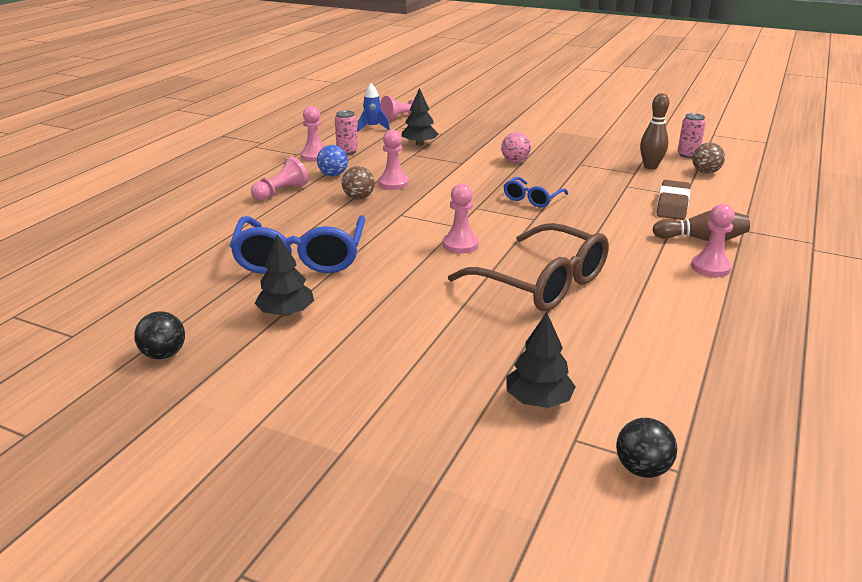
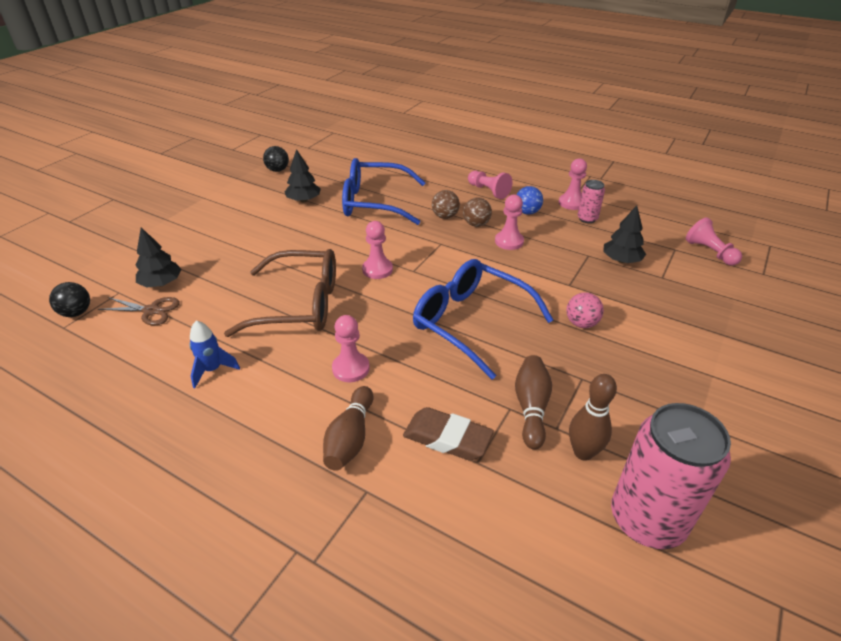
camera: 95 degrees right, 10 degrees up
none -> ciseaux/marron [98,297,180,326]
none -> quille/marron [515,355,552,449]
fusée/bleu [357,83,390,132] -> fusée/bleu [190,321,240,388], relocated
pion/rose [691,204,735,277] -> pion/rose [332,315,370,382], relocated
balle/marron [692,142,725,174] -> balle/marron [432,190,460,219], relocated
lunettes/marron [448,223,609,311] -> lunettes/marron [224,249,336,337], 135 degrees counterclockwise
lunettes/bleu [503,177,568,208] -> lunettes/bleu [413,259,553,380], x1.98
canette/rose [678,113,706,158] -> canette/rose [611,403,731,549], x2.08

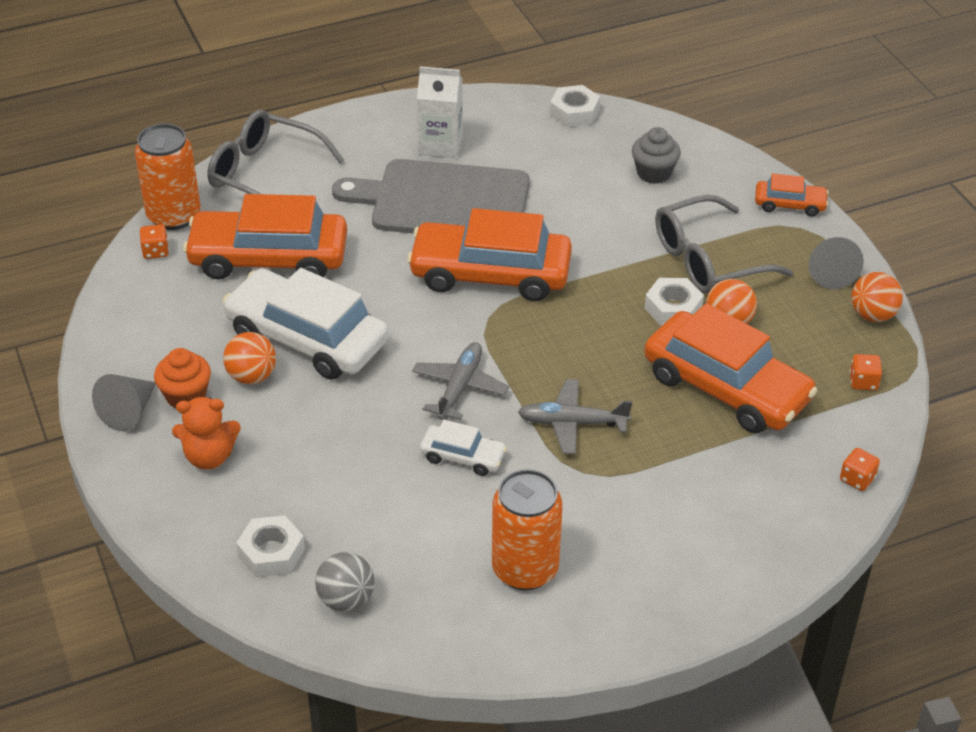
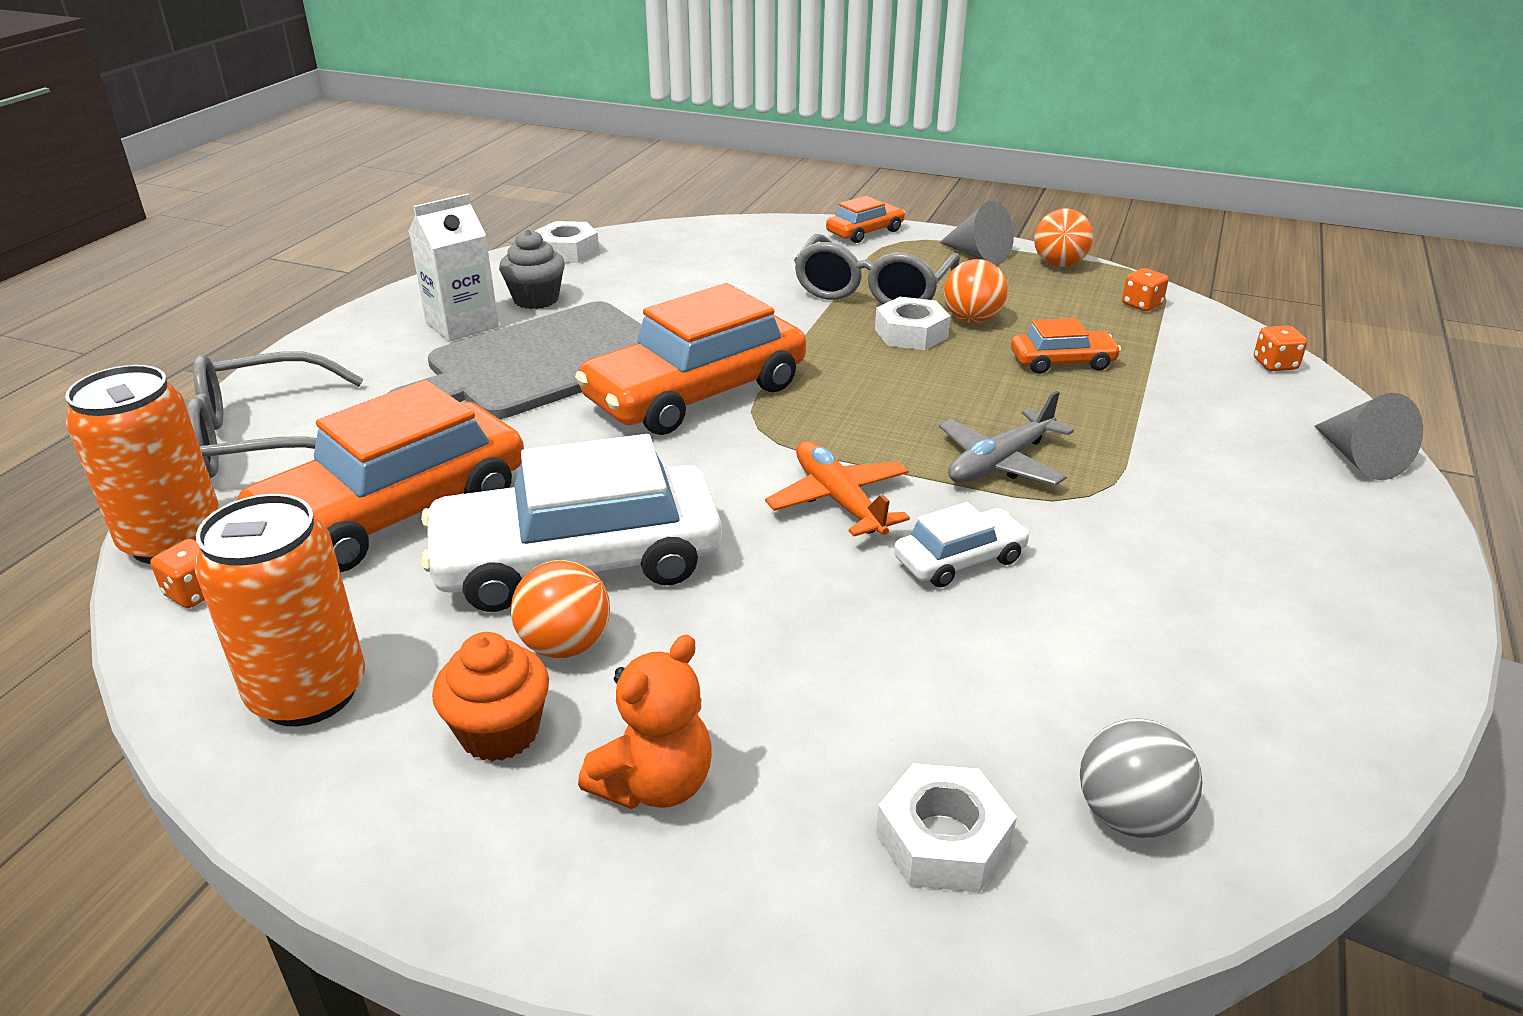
camera: 45 degrees left, 10 degrees down
cône/gris [92,374,156,431] -> cône/gris [1314,393,1423,480], relocated
canette/orange [492,469,563,590] -> canette/orange [194,494,365,726], relocated
muffin/gris [632,127,681,184] -> muffin/gris [499,229,565,309], relocated
avion/gris [412,342,509,420] -> avion/orange [765,441,910,536]
voiture/orange [644,303,818,433] -> voiture/orange [1011,318,1121,374], x0.47

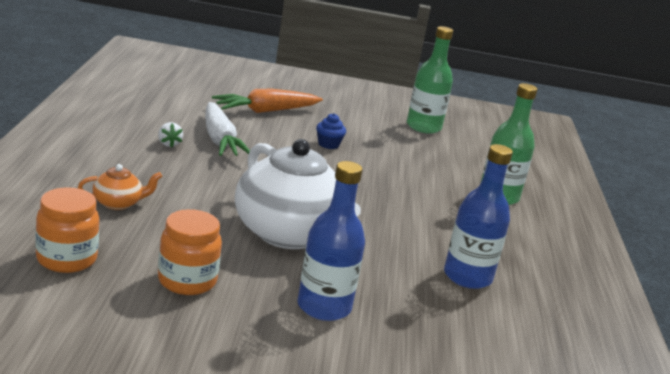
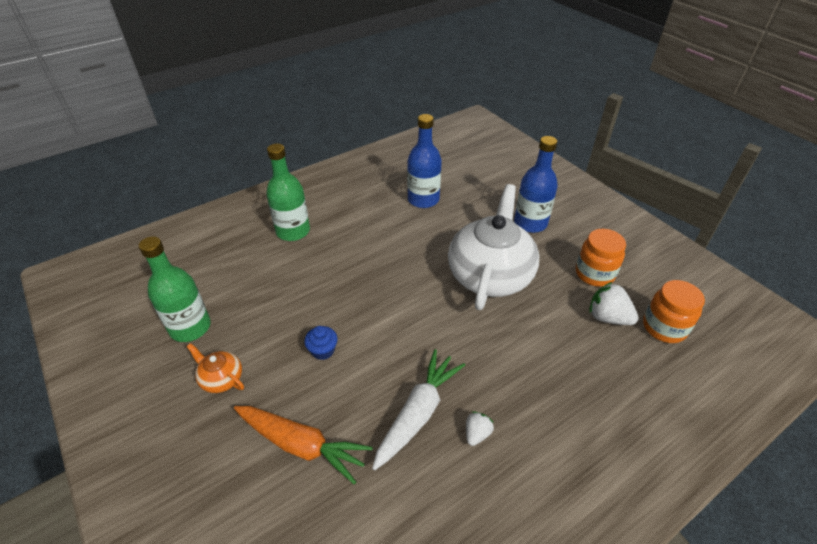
camera: 125 degrees left, 20 degrees up
none -> fraise/blanc [589,282,639,325]
théière/orange [78,164,162,210] -> théière/orange [187,343,244,393], relocated

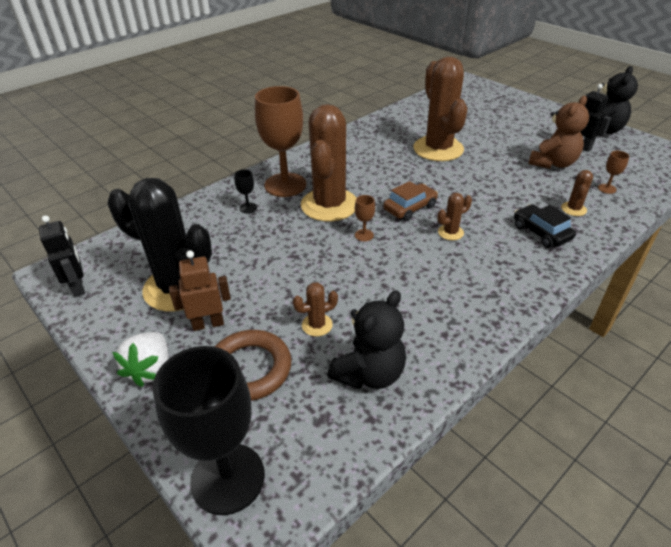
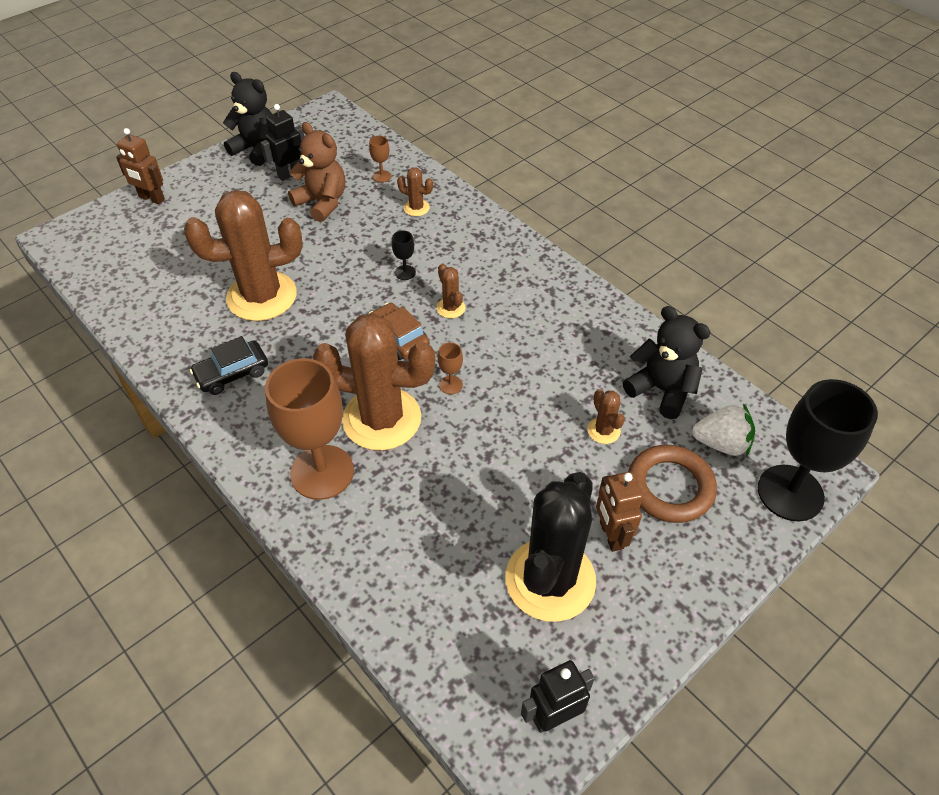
camera: 90 degrees left, 10 degrees up
none -> robot/marron [116,128,165,205]
fraise/blanc [112,332,168,387] -> fraise/blanc [692,403,755,456], relocated
verre à pied/noir [234,169,257,213] -> verre à pied/noir [392,230,416,280], relocated
voiture/noir [514,204,576,248] -> voiture/noir [190,336,268,395], relocated

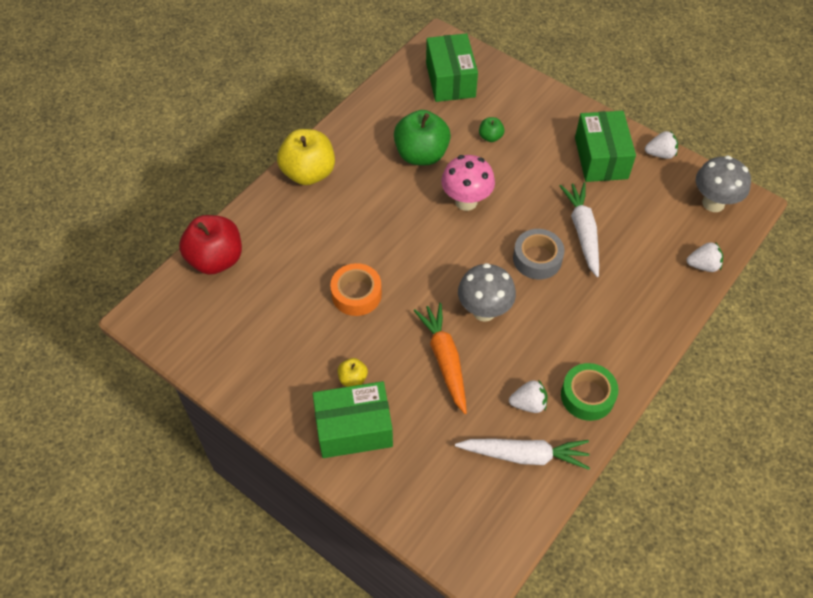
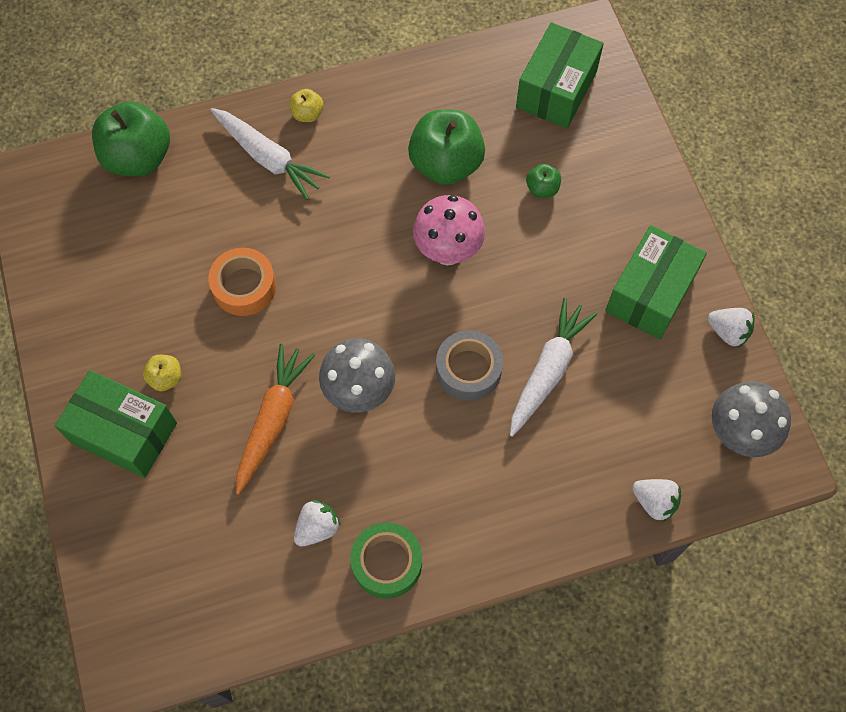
camera: 35 degrees right, 10 degrees up
carotte/blanc [455,439,590,470] -> carotte/blanc [210,108,330,200], relocated
pomme/rouge [179,215,242,275] -> pomme/vert [92,101,170,177]
fraise/blanc [509,380,547,413] -> fraise/blanc [294,500,341,546], 75 degrees counterclockwise
pomme/jaune [277,129,335,185] -> pomme/jaune [289,89,323,122], x0.46

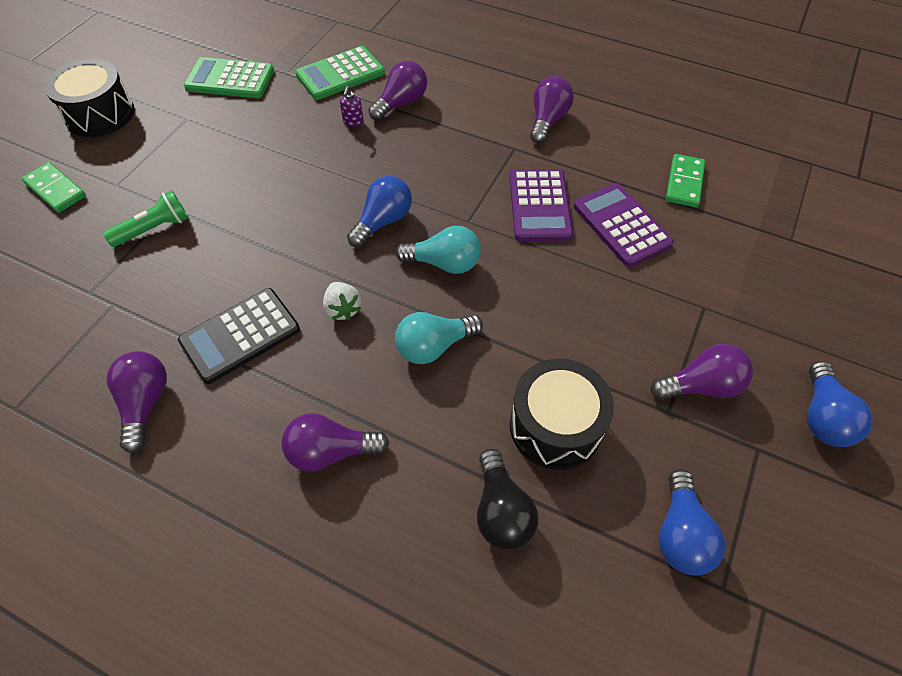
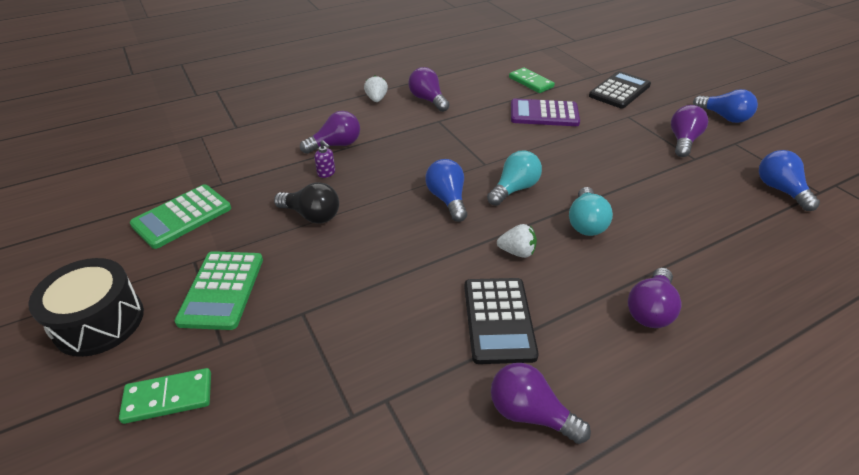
camera: 55 degrees left, 15 degrees down
lampe de poche/vert [103,190,189,247] -> none
calculatrice/violet [510,169,573,241] -> none
tambour/noir [510,359,614,470] -> none
none -> fraise/blanc [364,75,388,102]
none -> calculatrice/noir [589,71,651,109]
calculatrice/vert [296,46,385,100] -> calculatrice/vert [174,251,263,330], relocated
ampoule/noir [477,449,538,550] -> ampoule/noir [274,182,339,223], relocated
ampoule/violet [369,61,427,121] -> ampoule/violet [300,111,360,154], 75 degrees clockwise
ampoule/bleu [658,469,726,575] -> ampoule/bleu [759,150,820,211], 150 degrees counterclockwise

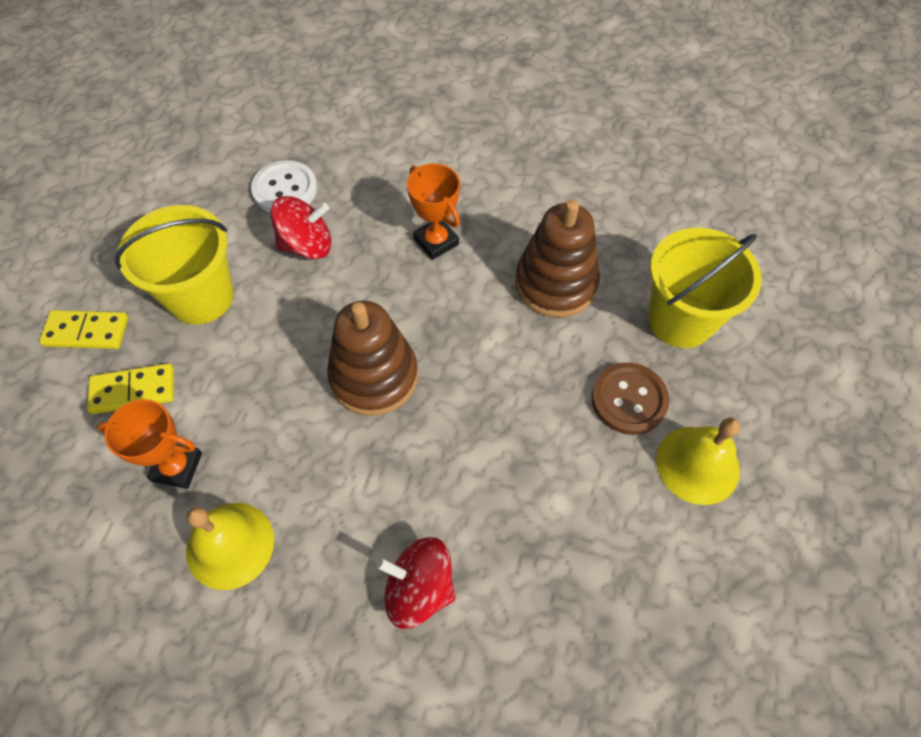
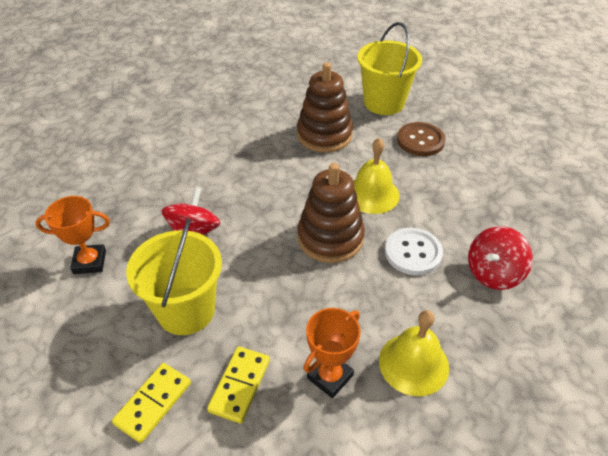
camera: 60 degrees left, 15 degrees down
bouton/blanc [251,160,317,213] -> bouton/blanc [385,228,443,275], relocated
trophée/orange [407,163,460,260] -> trophée/orange [35,196,110,274], relocated
cloche/jaune [656,418,740,505] -> cloche/jaune [353,138,400,214], relocated

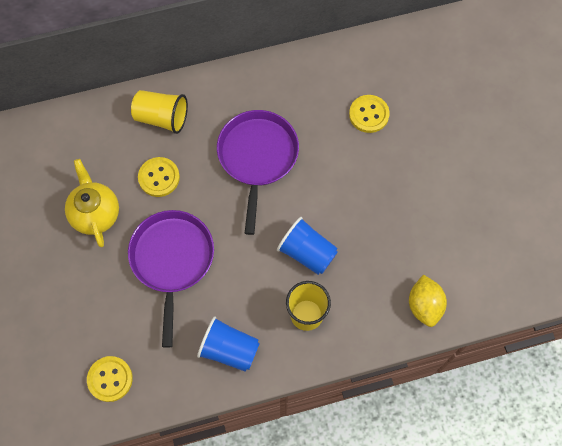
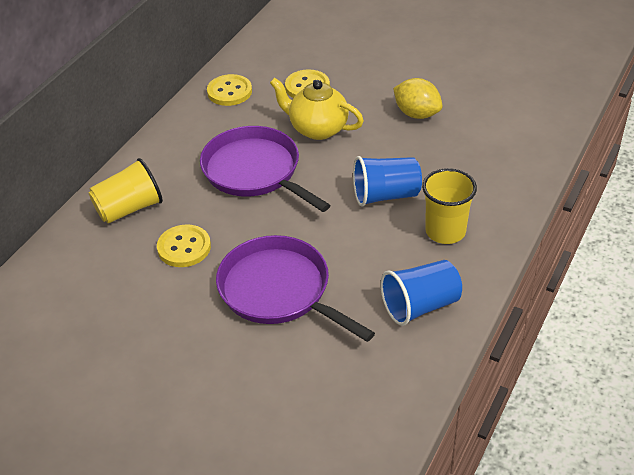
camera: 45 degrees left, 25 degrees down
théière/jaune [65,159,119,247] -> théière/jaune [270,78,364,140], relocated
bouton/jaune [87,356,133,402] -> bouton/jaune [207,74,252,106], relocated
citron/jaune [409,275,447,327] -> citron/jaune [393,78,443,119], relocated

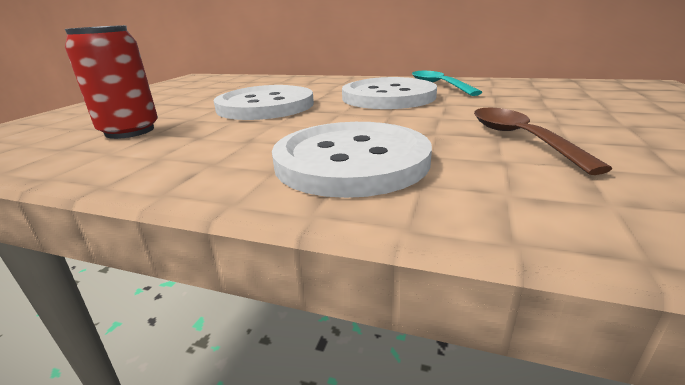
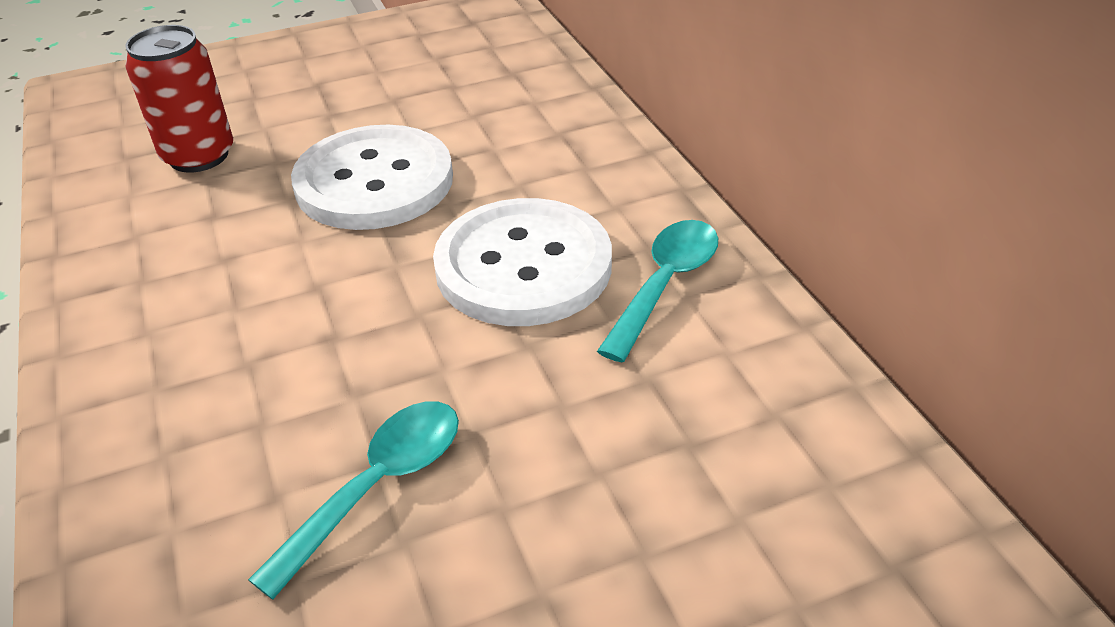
camera: 50 degrees right, 15 degrees up
bouton/blanc [272,122,432,198] -> none
cuillère/marron [474,108,612,175] -> cuillère/turquoise [248,401,459,599]

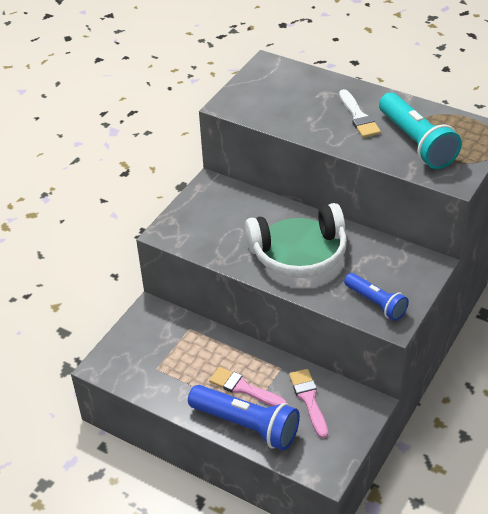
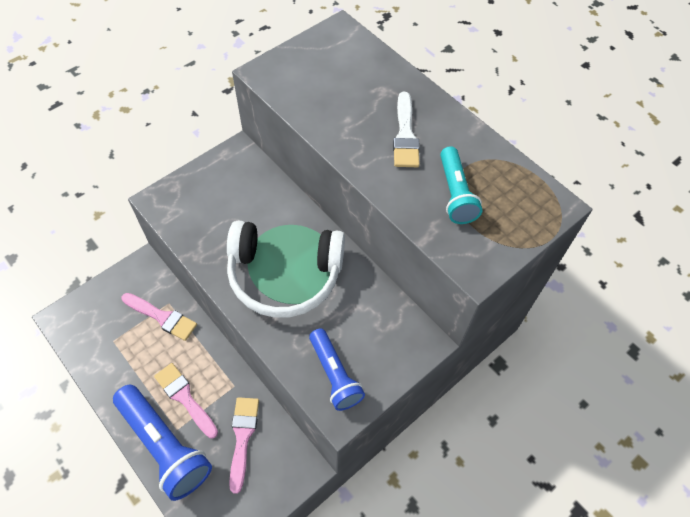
camera: 15 degrees right, 15 degrees up
none -> pinceau/rose [121,293,197,341]
lampe de poche/turquoise [379,93,462,169] -> lampe de poche/turquoise [440,146,483,224], x0.62

